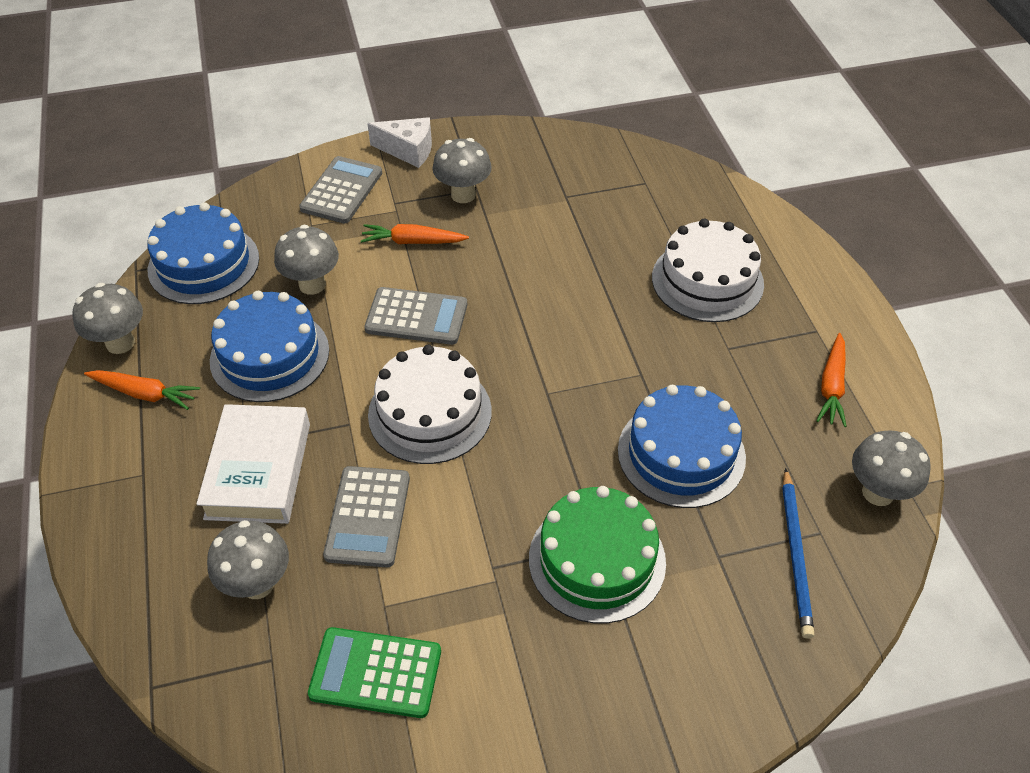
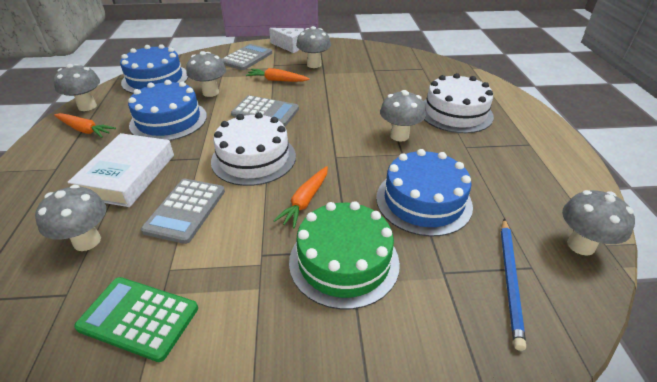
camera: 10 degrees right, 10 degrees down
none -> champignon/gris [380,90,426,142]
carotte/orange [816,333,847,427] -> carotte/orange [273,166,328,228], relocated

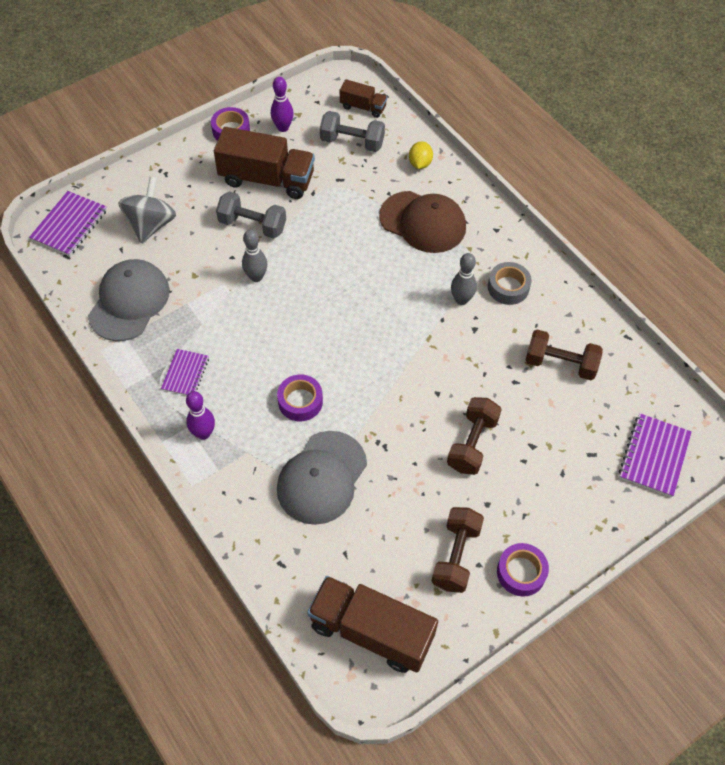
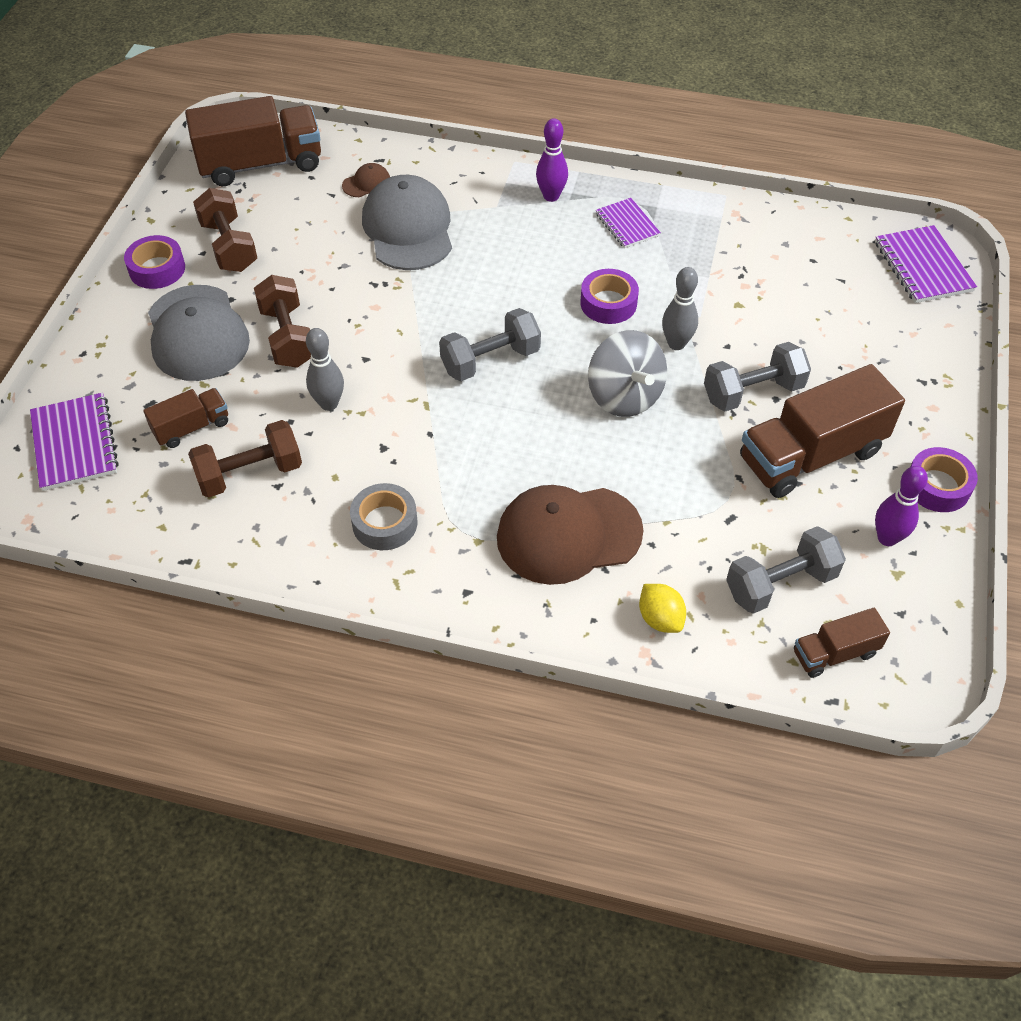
camera: 140 degrees right, 5 degrees down
none -> camion/marron [143,388,228,448]
none -> casquette/marron [342,163,390,197]
none -> haltère/gris [439,308,541,381]
casquette/gris [88,259,170,341] -> casquette/gris [148,285,250,381], relocated
toupie/gris [119,176,176,243] -> toupie/gris [588,330,667,417], relocated
ruban adhésif/violet [277,374,323,421] -> ruban adhésif/violet [580,269,639,324], relocated
quille/gris [451,253,477,305] -> quille/gris [306,328,344,411], relocated

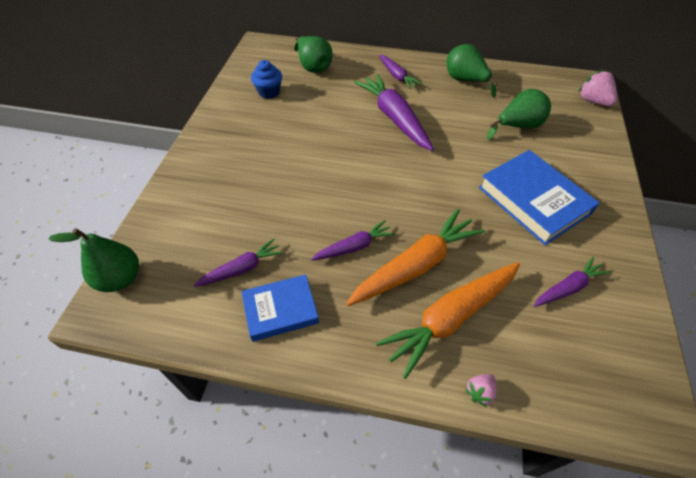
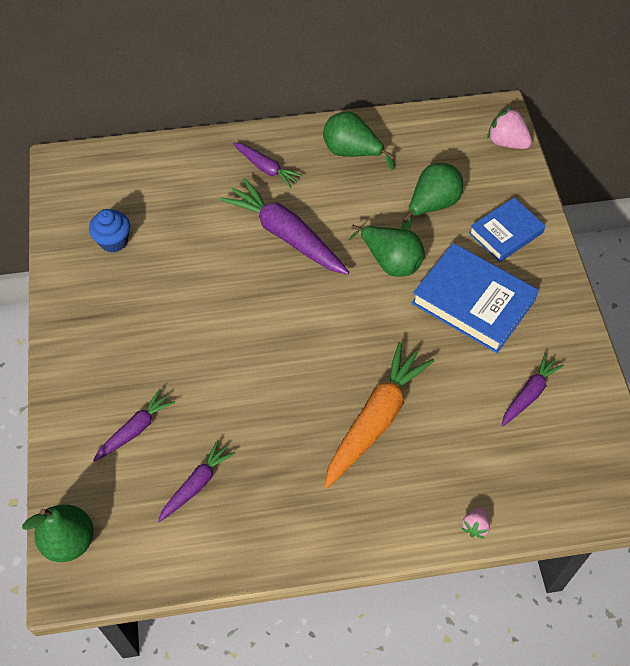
camera: 20 degrees left, 5 degrees up
carotte/orange [376,262,520,379] -> none
livre/bleu [241,274,319,342] -> livre/bleu [469,198,546,262], relocated
poire/vert [294,36,332,73] -> poire/vert [349,225,425,277], relocated
carotte/violet [311,220,395,261] -> carotte/violet [93,389,175,462], relocated

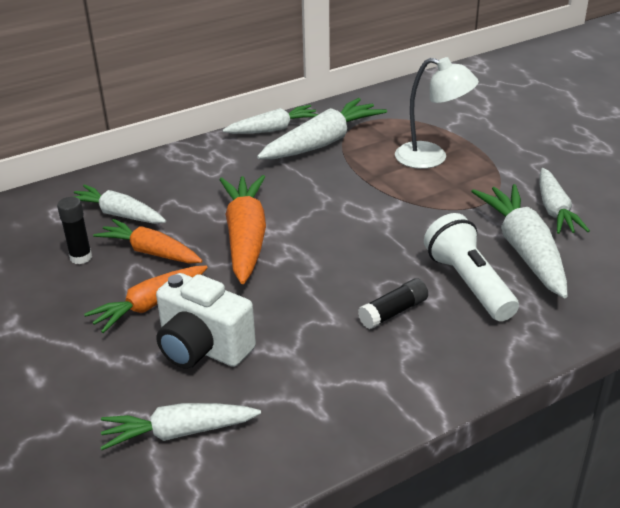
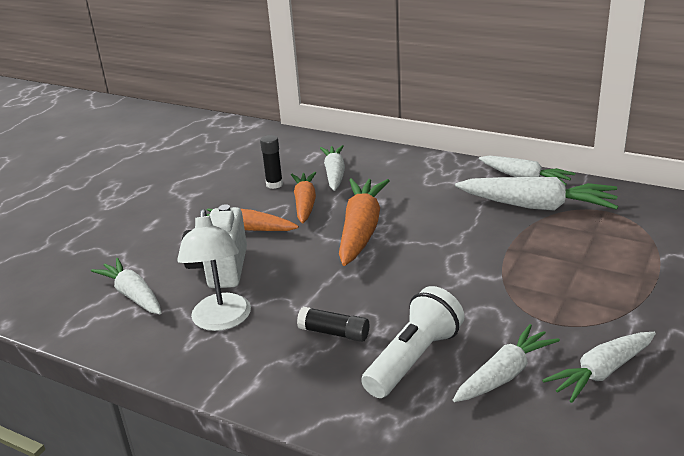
camera: 60 degrees right, 5 degrees down
lampe/blanc [395,57,479,169] -> lampe/blanc [177,209,251,331], relocated
carotte/orange [219,175,266,284] -> carotte/orange [339,178,390,266], 45 degrees counterclockwise
carotte/blanc [471,184,568,299] -> carotte/blanc [453,324,560,402], x0.66

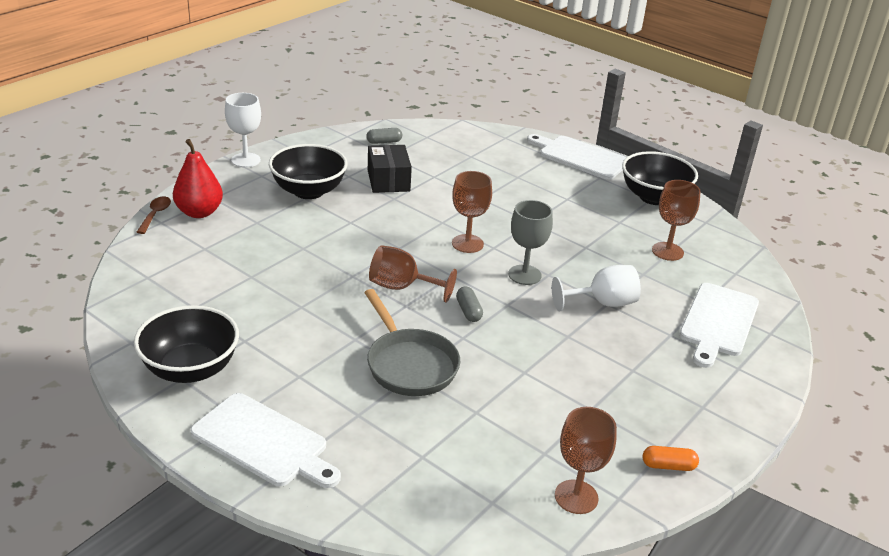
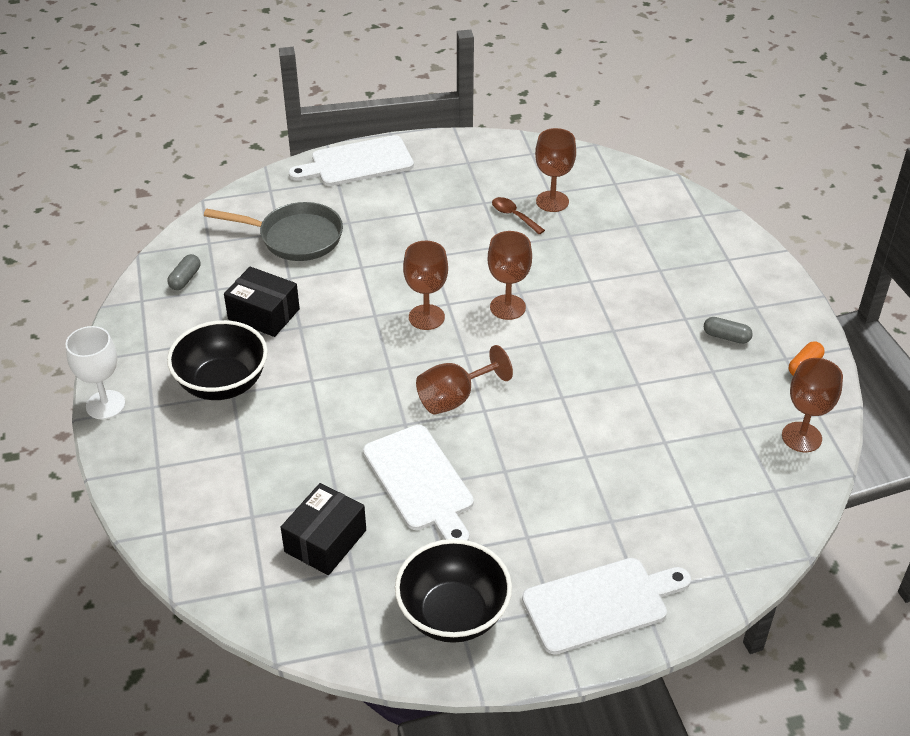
camera: 50 degrees left, 10 degrees up
poire/rouge [173,139,223,218] -> none
verre à pied/blanc [552,265,641,311] -> none
bol/noir [622,151,698,205] -> none
none -> boîte/noir [281,483,366,575]
cuillère/marron [137,196,171,234] -> cuillère/marron [492,197,545,235], relocated
poêle/gris [364,289,460,396] -> poêle/gris [204,202,343,261], relocated
gélule/gris [456,286,483,322] -> gélule/gris [704,317,753,344], relocated
planche à découper/blanc [679,283,759,368] -> planche à découper/blanc [363,425,474,541], relocated
verre à pied/gris [508,200,553,285] -> verre à pied/marron [488,231,532,320]

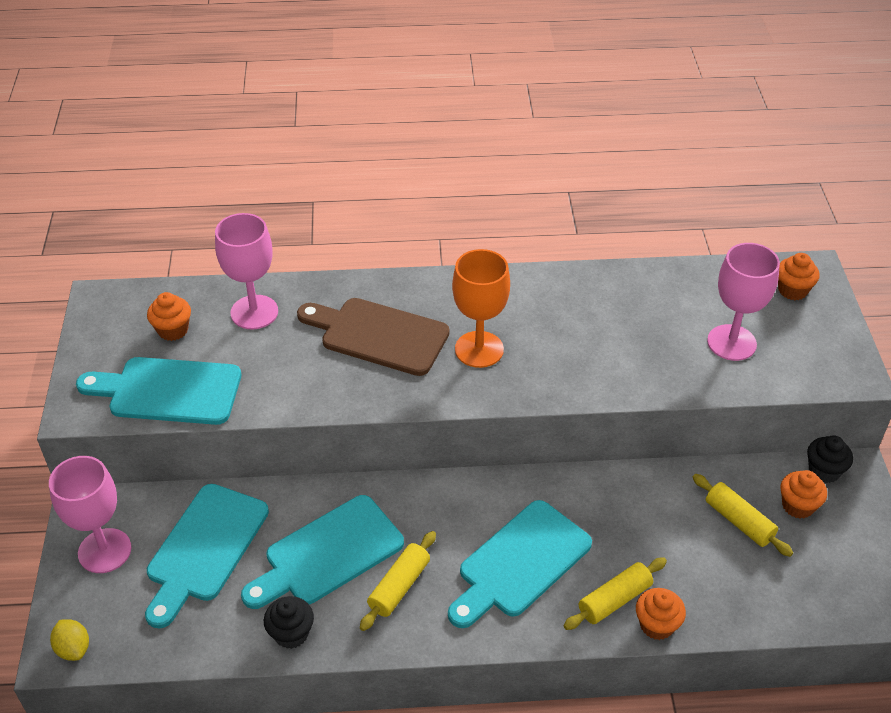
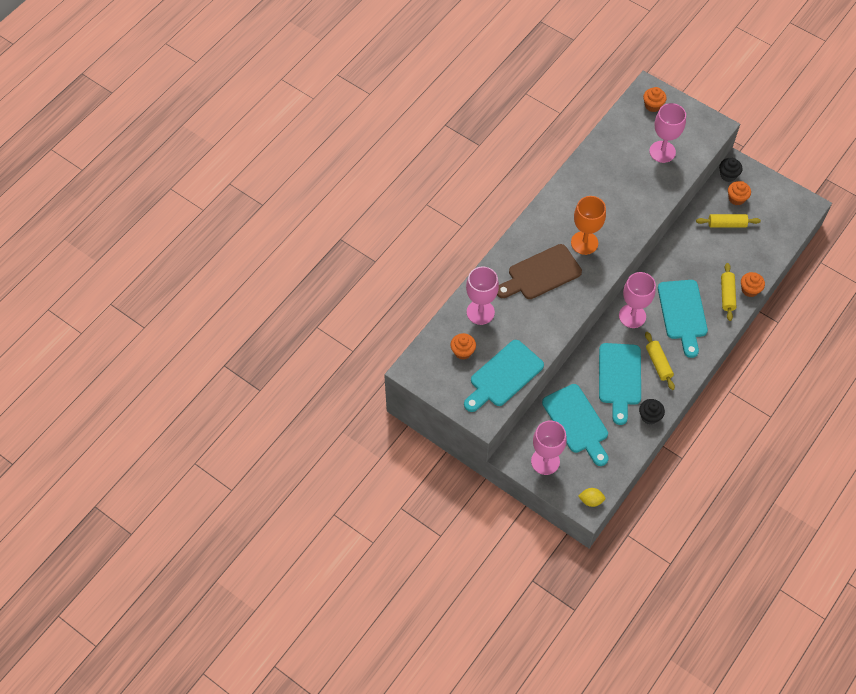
camera: 50 degrees left, 15 degrees up
none -> verre à pied/rose [619,272,656,328]

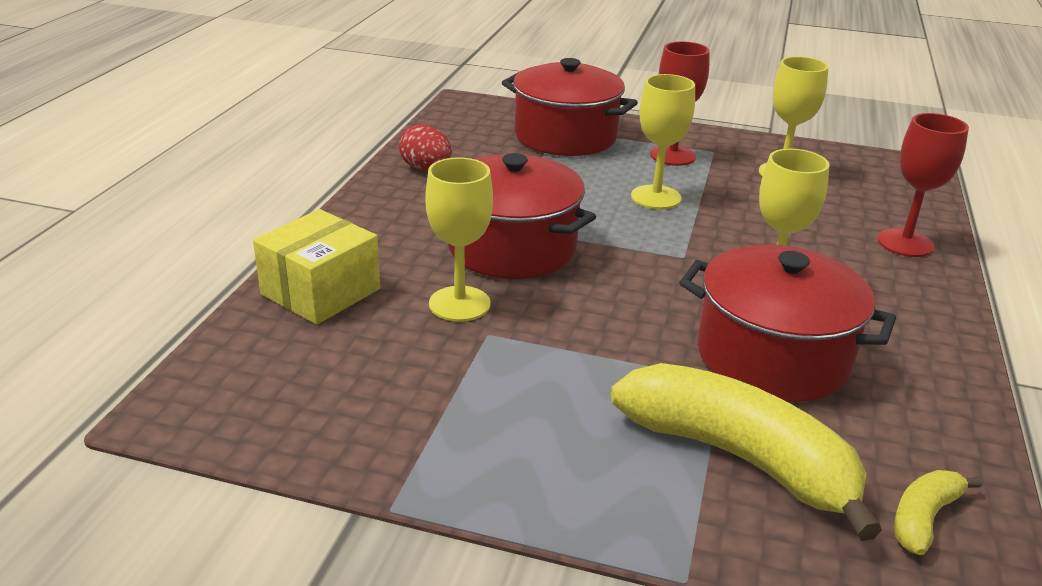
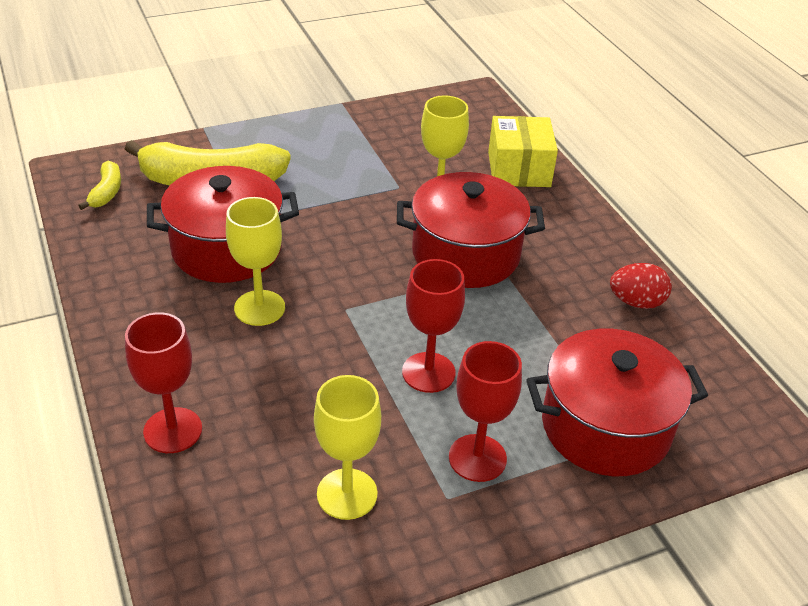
camera: 140 degrees right, 10 degrees up
verre à pied/jaune [631,74,695,209] -> verre à pied/rouge [402,259,465,393]

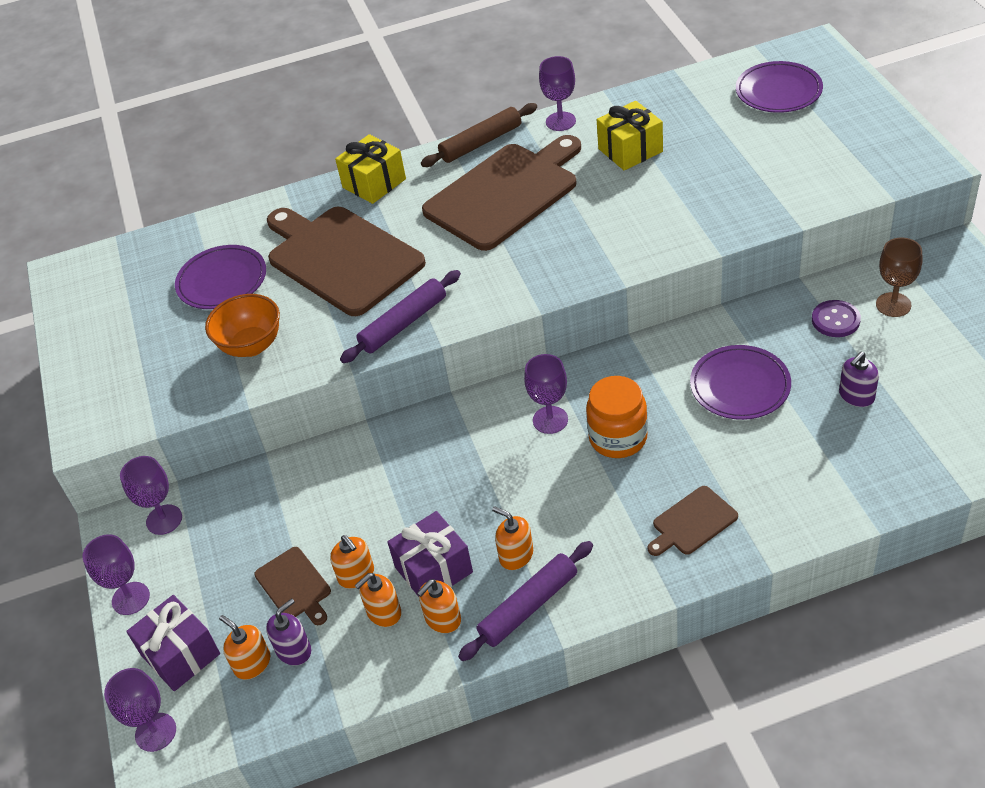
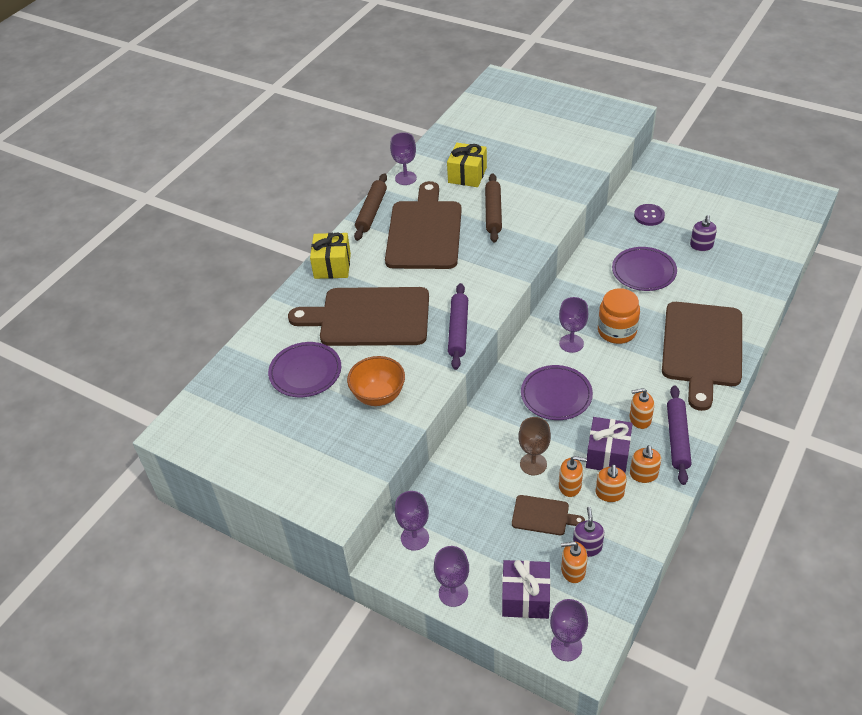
camera: 45 degrees left, 0 degrees up
none -> rouleau à pâtisserie/marron [485,173,502,243]
assiette/violet [736,61,823,113] -> assiette/violet [521,365,593,420], relocated
verre à pied/marron [876,238,922,317] -> verre à pied/marron [518,417,551,475], relocated
planche à découper/marron [647,486,738,556] -> planche à découper/marron [662,302,742,411], x2.23

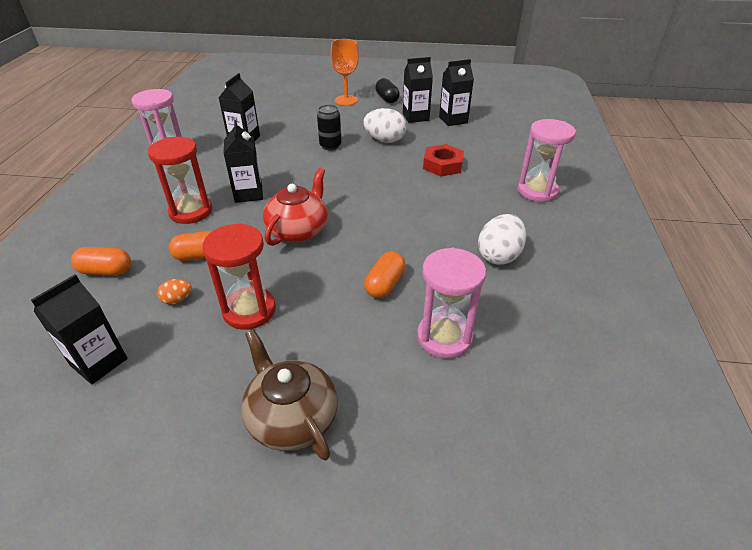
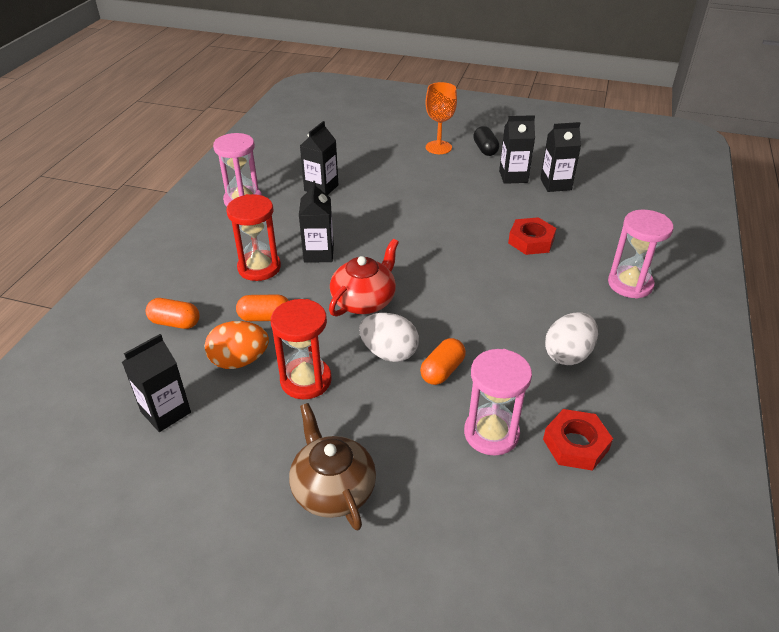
camera: 10 degrees right, 0 degrees up
canette/noir [317,105,342,151] -> none
none -> écrou/rouge [543,409,613,471]
œuf/blanc [363,108,407,143] -> œuf/blanc [359,313,419,362], relocated
œuf/orange [157,279,192,305] -> œuf/orange [205,321,269,369], x1.99

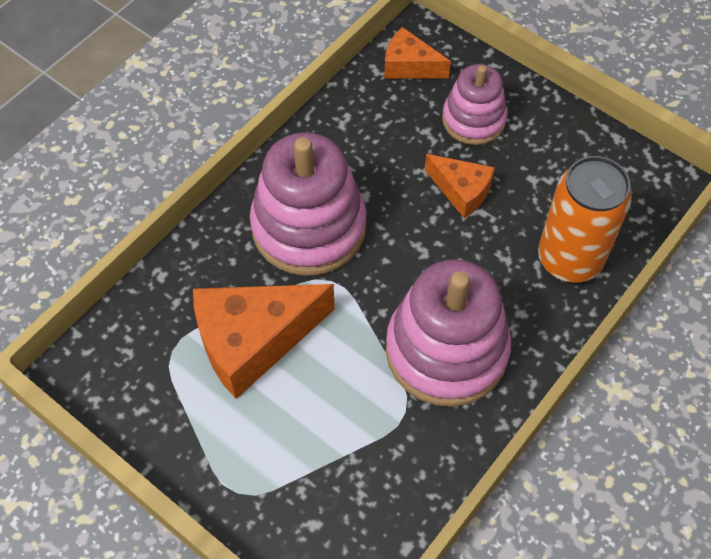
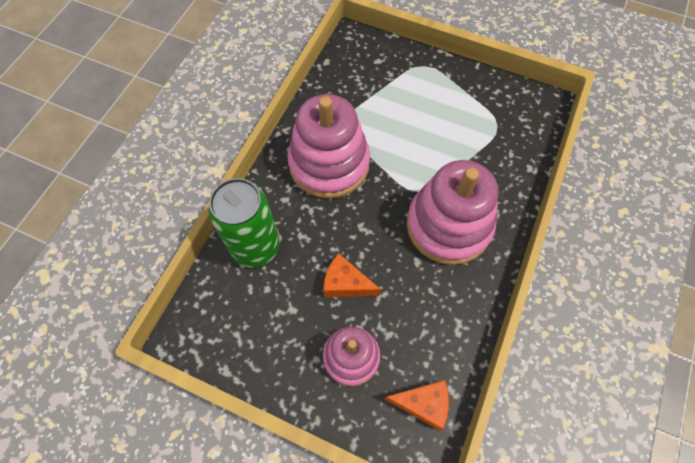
camera: 165 degrees right, 5 degrees up
fromage/orange [193,284,335,399] -> none
canette/orange [538,156,632,283] -> canette/vert [208,178,280,268]

